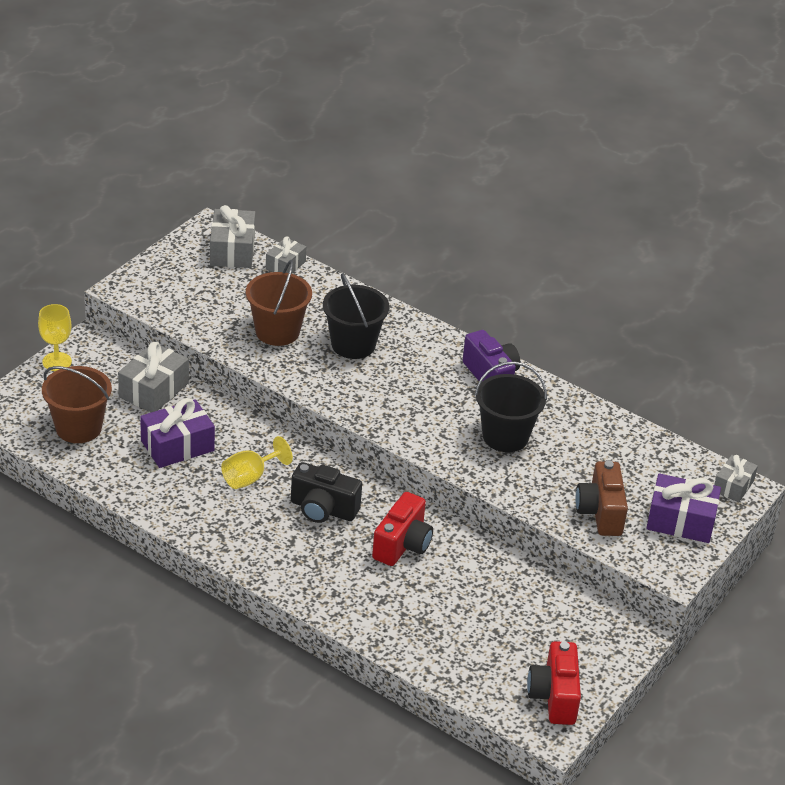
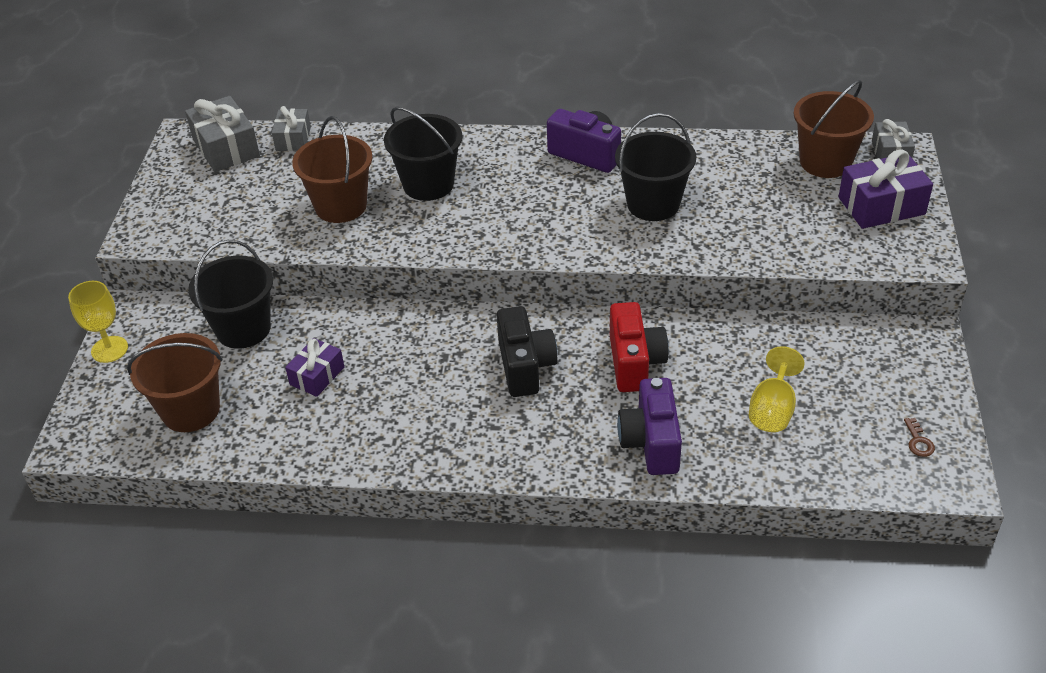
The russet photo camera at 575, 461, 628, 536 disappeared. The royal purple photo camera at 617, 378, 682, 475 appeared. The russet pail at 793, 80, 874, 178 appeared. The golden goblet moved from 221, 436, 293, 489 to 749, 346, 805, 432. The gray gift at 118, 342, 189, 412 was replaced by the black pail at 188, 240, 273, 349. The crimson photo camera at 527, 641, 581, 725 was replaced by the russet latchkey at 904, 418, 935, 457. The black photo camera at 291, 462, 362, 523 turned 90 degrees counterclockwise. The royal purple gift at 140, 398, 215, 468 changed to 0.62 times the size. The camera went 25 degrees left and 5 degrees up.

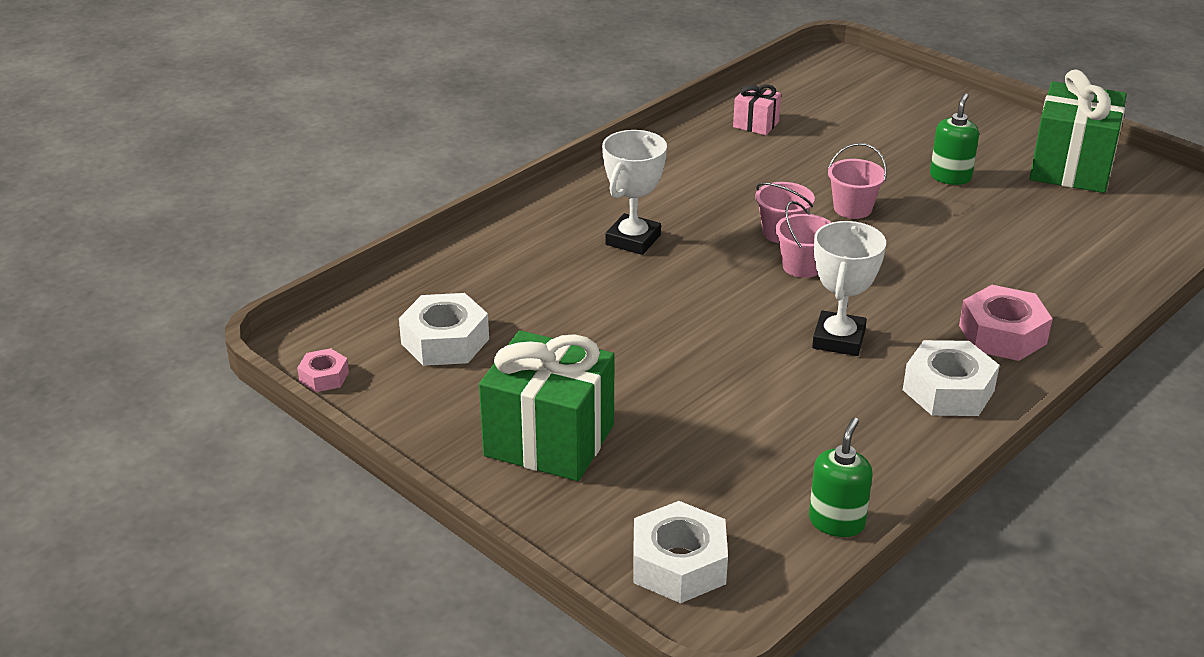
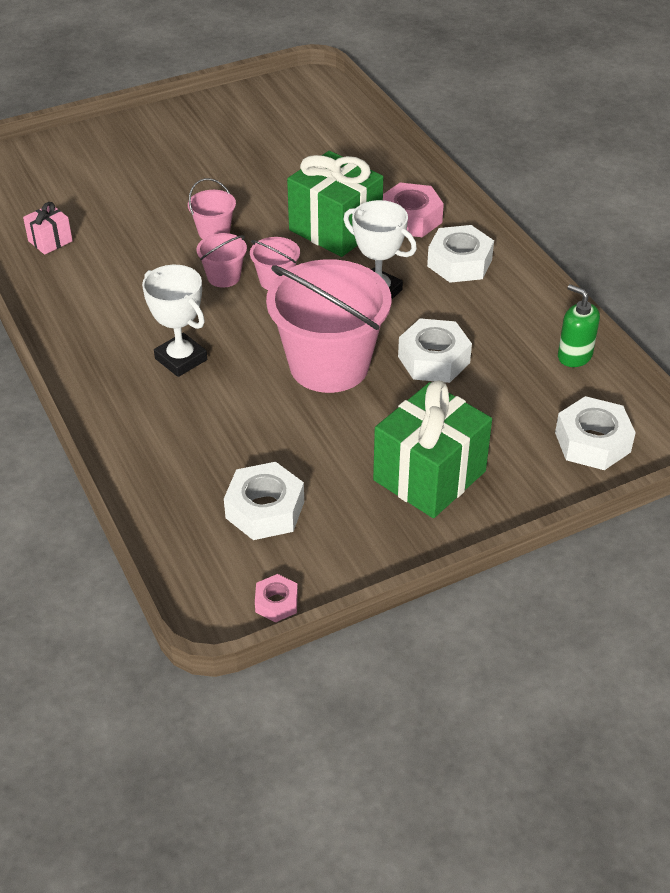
The green soap pump at 930, 93, 979, 185 disappeared. The rose-pink pail at 266, 259, 391, 393 appeared. The pure white nut at 398, 318, 472, 383 appeared. The green gift moved from 1030, 69, 1127, 193 to 287, 151, 383, 257. The camera went 70 degrees left and 10 degrees up.

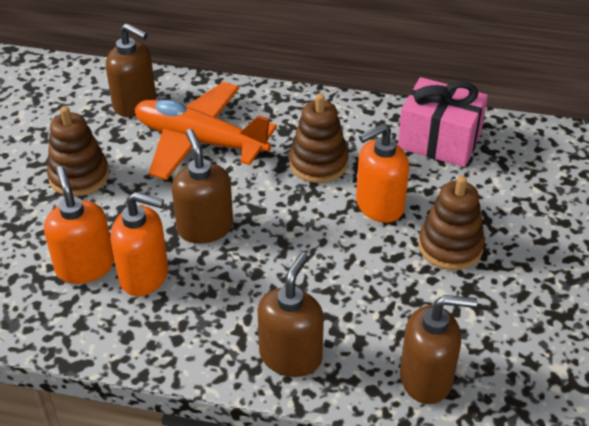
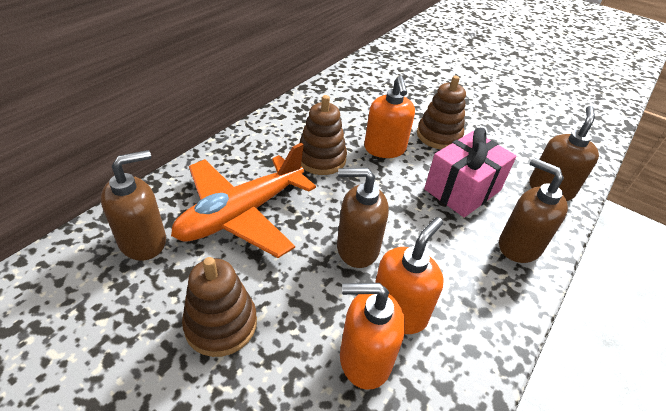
The rose-pink gift moved from 398, 77, 488, 167 to 424, 128, 517, 217. The camera went 70 degrees left and 0 degrees up.

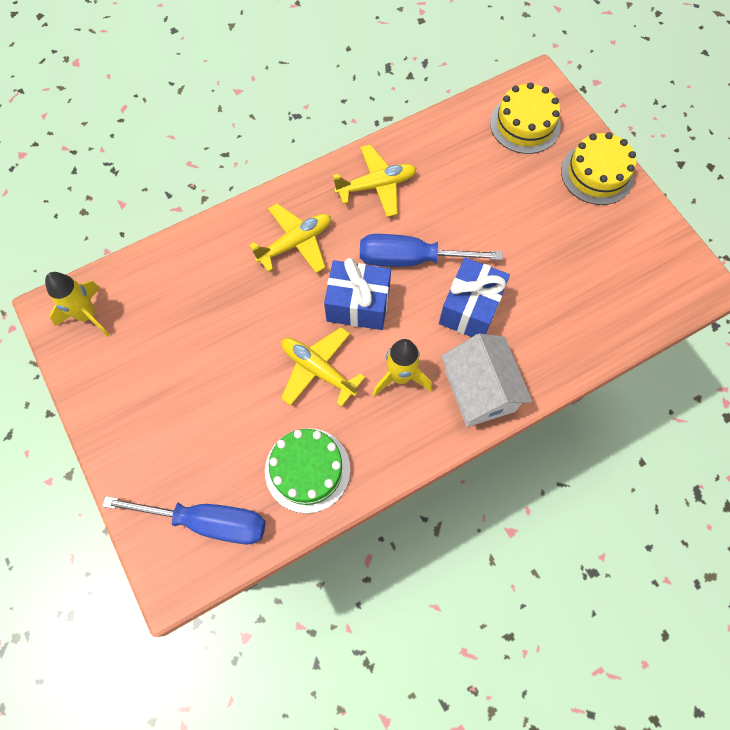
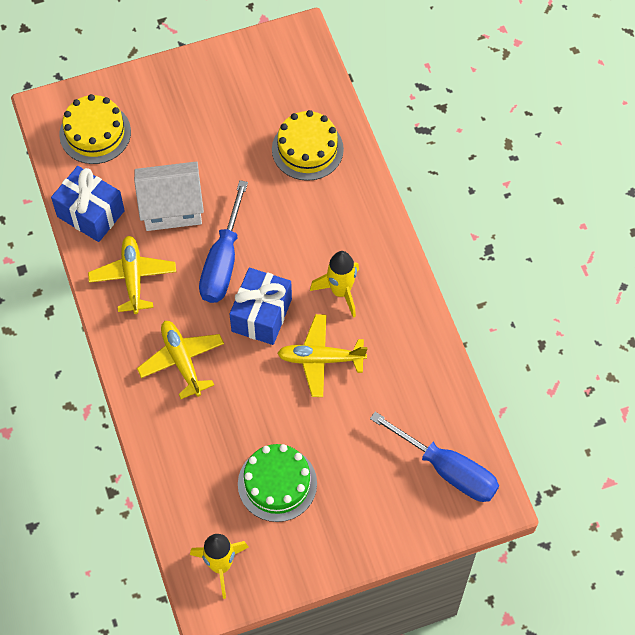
The green layer cake moved from 265, 428, 350, 514 to 238, 444, 317, 522. The blue gift moved from 439, 257, 510, 337 to 51, 166, 125, 242. The pure white toy house moved from 441, 334, 532, 427 to 134, 161, 204, 231. The golden layer cake moved from 561, 132, 636, 205 to 272, 110, 344, 181. The blue flat screwdriver at 102, 496, 266, 544 turned 105 degrees clockwise. The golden toy plane at 281, 327, 365, 407 turned 45 degrees clockwise. The camera went 80 degrees left and 5 degrees down.

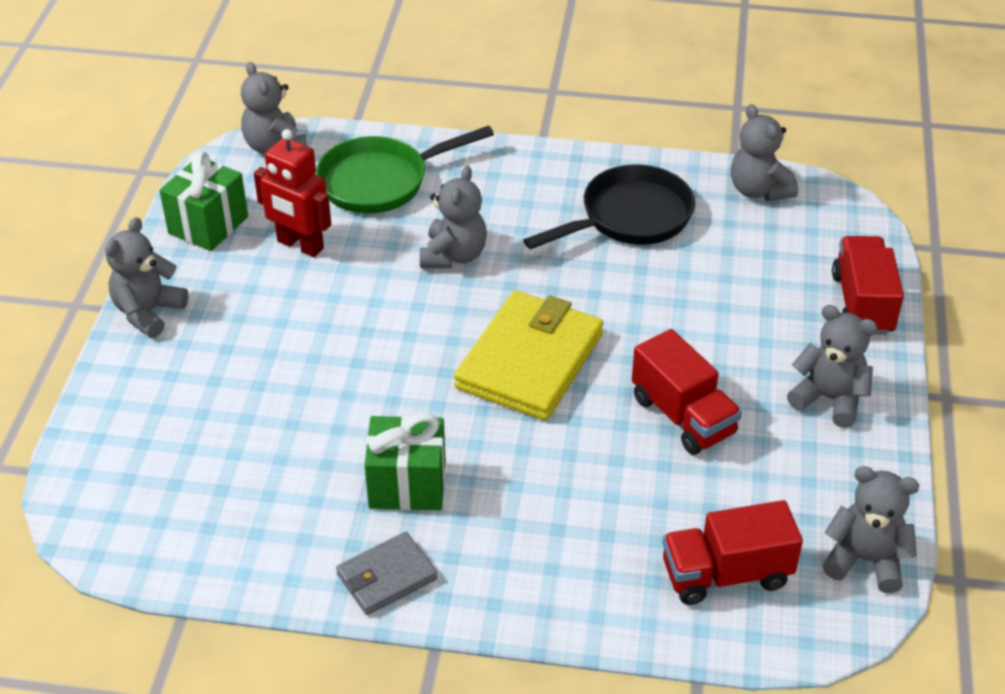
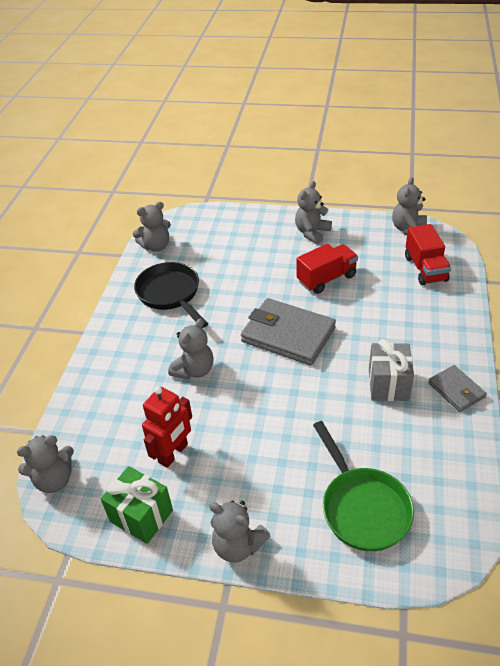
The crimson toy truck at 832, 236, 904, 335 disappeared. The green pan moved from 316, 126, 494, 214 to 313, 421, 414, 551. The green gift at 365, 413, 446, 510 became the gray gift at 369, 339, 414, 401. The golden wallet at 454, 290, 603, 421 became the gray wallet at 241, 298, 336, 366. The gray teddy at 420, 166, 487, 268 turned 105 degrees clockwise. The camera went 85 degrees left and 0 degrees up.

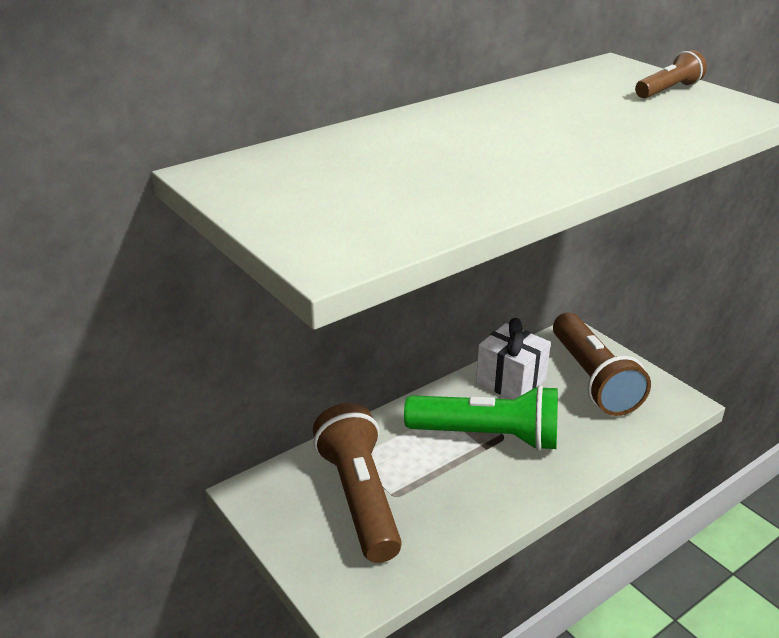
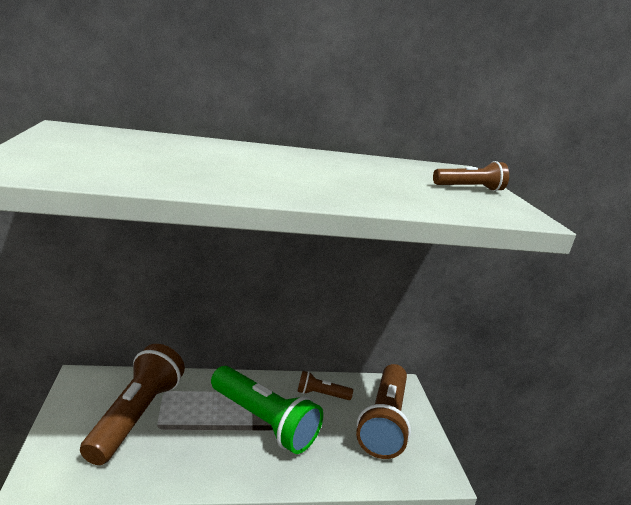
The pure white gift at 476, 318, 551, 399 was replaced by the russet torch at 297, 371, 353, 400. The camera went 25 degrees right and 10 degrees down.

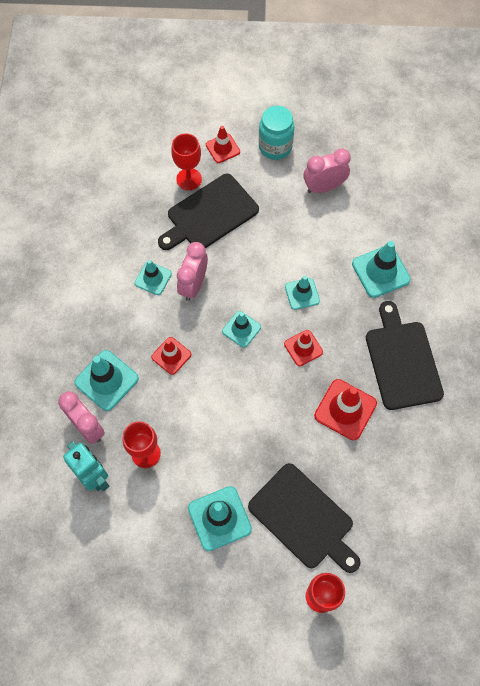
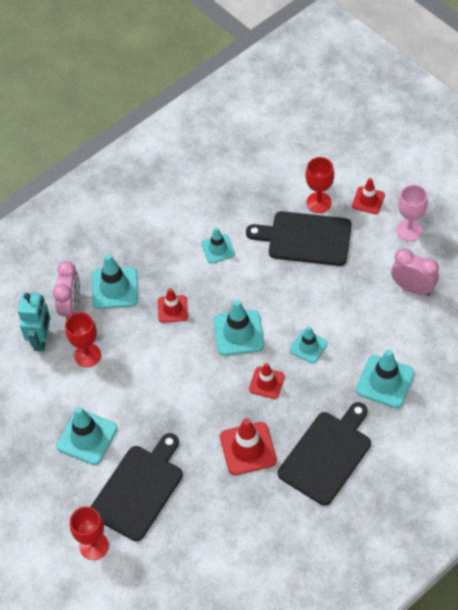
The rose-pink bedside clock at 177, 242, 208, 301 disappeared. The turquoise preserve jar at 259, 106, 294, 160 was replaced by the rose-pink goblet at 396, 185, 428, 241. The black chopping board at 248, 463, 361, 573 turned 150 degrees counterclockwise. The turquoise traffic cone at 222, 311, 261, 348 changed to 1.57 times the size. The camera went 50 degrees right and 10 degrees down.

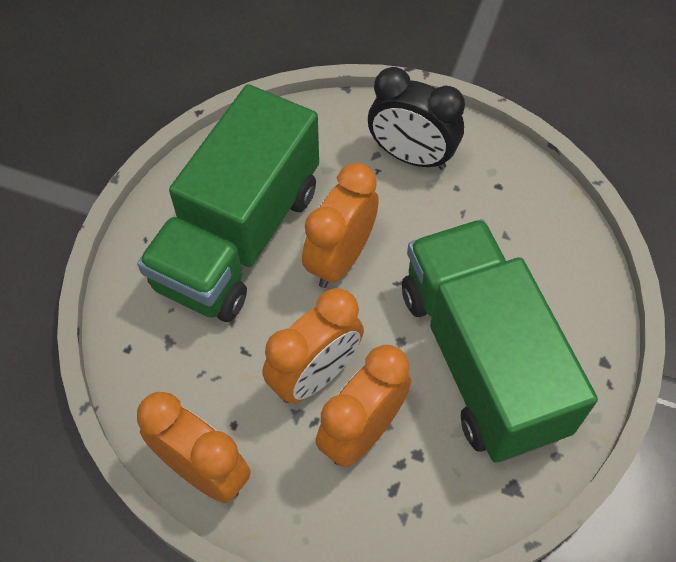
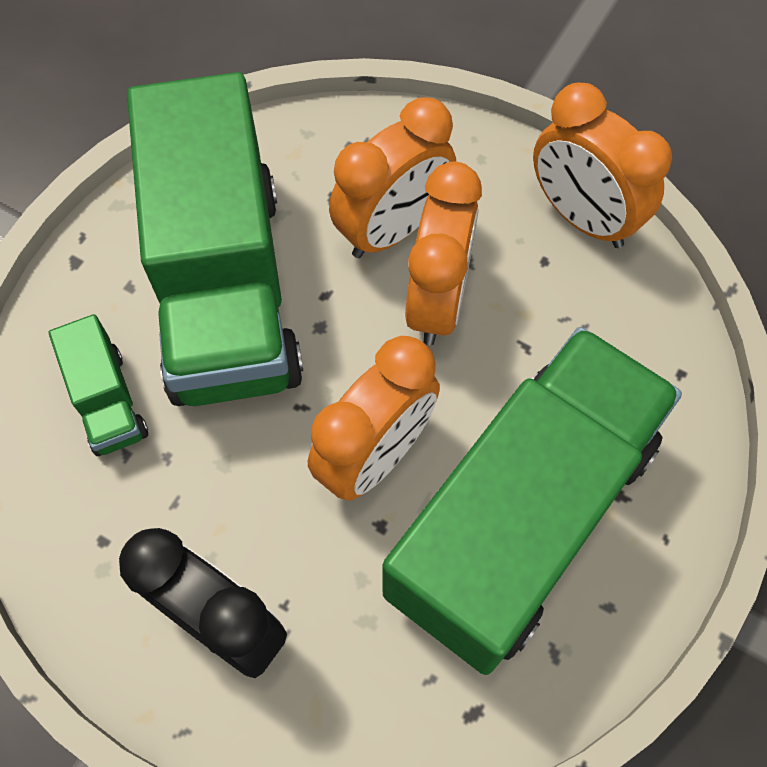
The green toy truck at 49, 314, 148, 456 appeared. The orange bedside clock at 263, 288, 364, 403 turned 135 degrees clockwise. The camera went 170 degrees left and 5 degrees up.

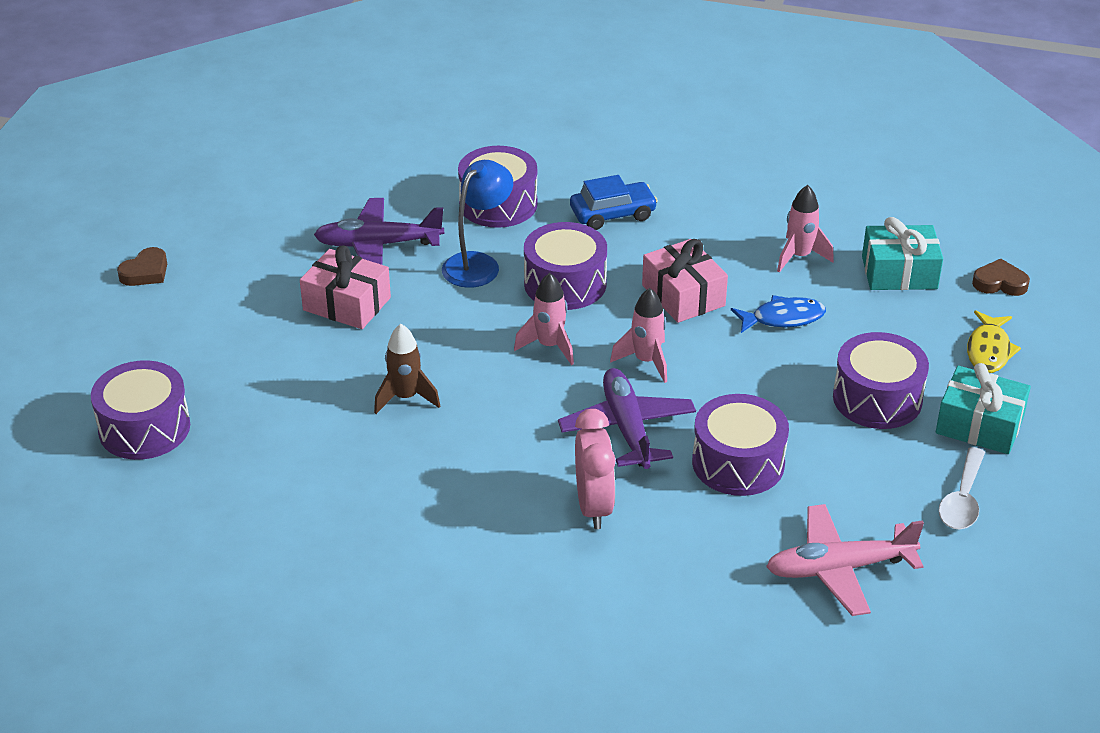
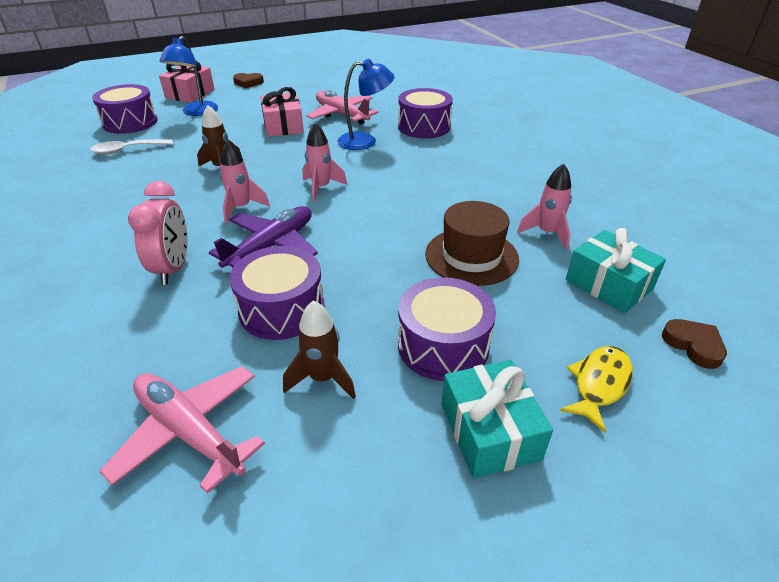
The royal purple snare drum at 524, 222, 607, 310 disappeared. The blue toy car at 570, 175, 658, 230 disappeared. The blue reading lamp at 159, 36, 218, 116 appeared. The russet rocket at 283, 301, 356, 399 appeared. The rose-pink rocket moved from 610, 288, 667, 383 to 219, 140, 270, 223. The rose-pink gift moved from 642, 239, 728, 323 to 159, 61, 215, 103. The pure white teaspoon moved from 939, 447, 985, 529 to 90, 139, 173, 155. The blue fish figure at 731, 295, 826, 333 was replaced by the russet hat at 425, 201, 519, 286. The royal purple toy plane at 314, 198, 444, 265 became the rose-pink toy plane at 307, 90, 379, 125. The rose-pink bedside clock at 575, 409, 616, 529 turned 45 degrees counterclockwise. The golden fish figure at 967, 311, 1021, 373 turned 150 degrees clockwise. The camera went 50 degrees right and 0 degrees up.

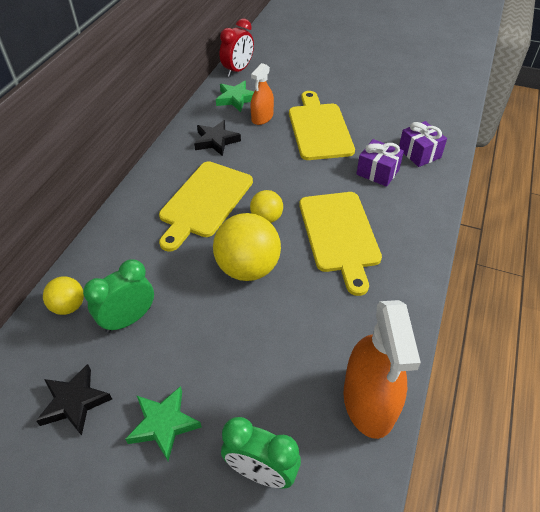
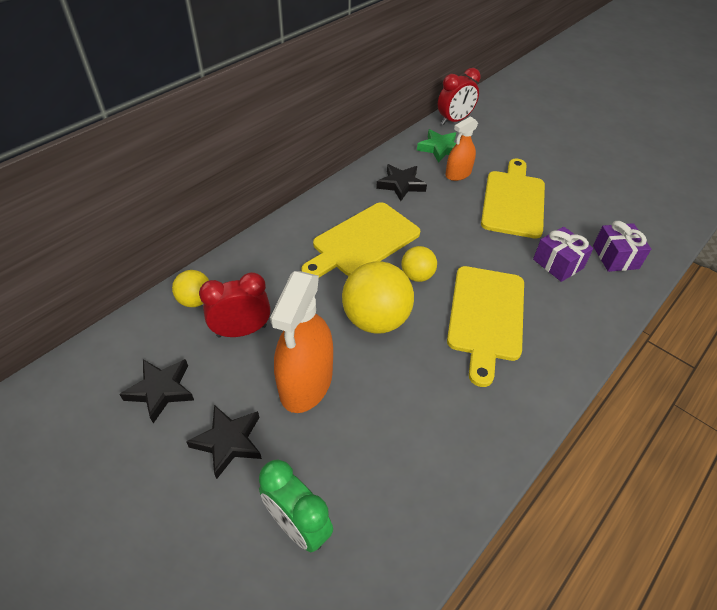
The orange spray bottle moved from 343, 300, 421, 439 to 270, 271, 333, 413. The green bedside clock at 83, 259, 154, 333 became the crimson bedside clock at 199, 272, 271, 338. The green star shape at 125, 386, 202, 461 became the black star shape at 186, 405, 262, 479. The camera went 20 degrees right and 0 degrees up.

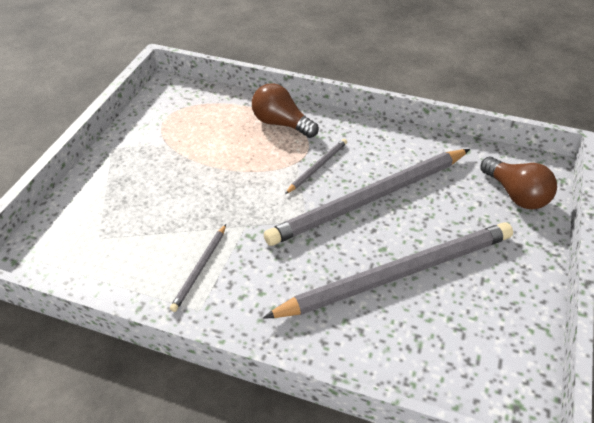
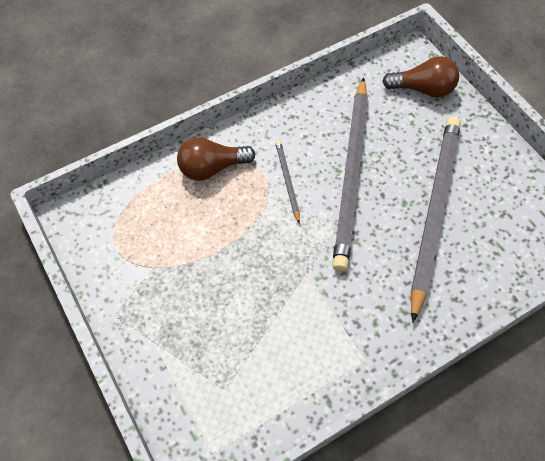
The gray lead pencil at 170, 224, 226, 312 disappeared. The camera went 50 degrees left and 15 degrees up.

